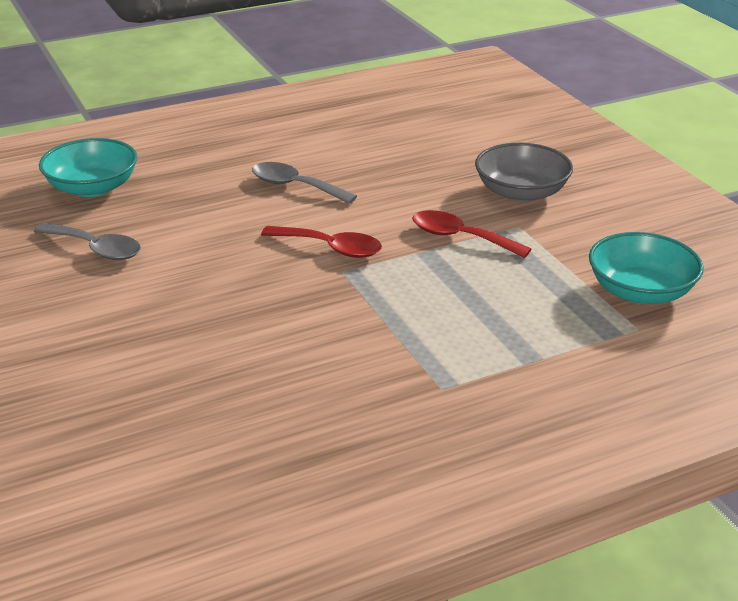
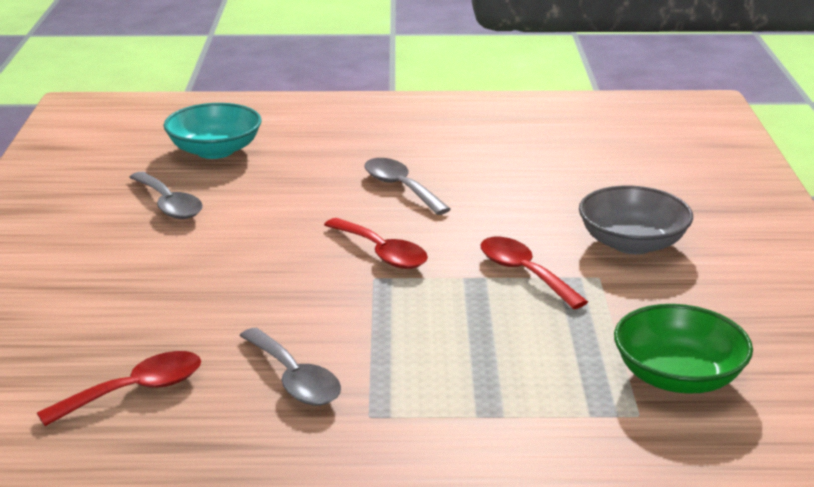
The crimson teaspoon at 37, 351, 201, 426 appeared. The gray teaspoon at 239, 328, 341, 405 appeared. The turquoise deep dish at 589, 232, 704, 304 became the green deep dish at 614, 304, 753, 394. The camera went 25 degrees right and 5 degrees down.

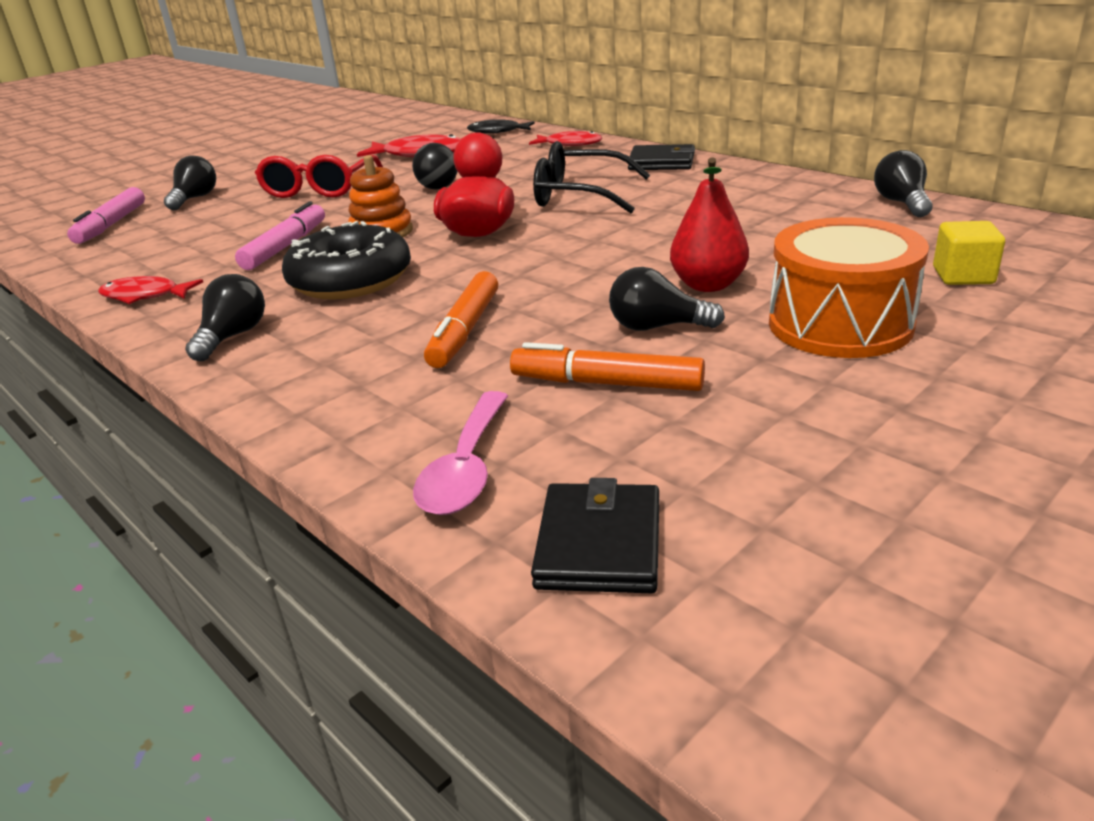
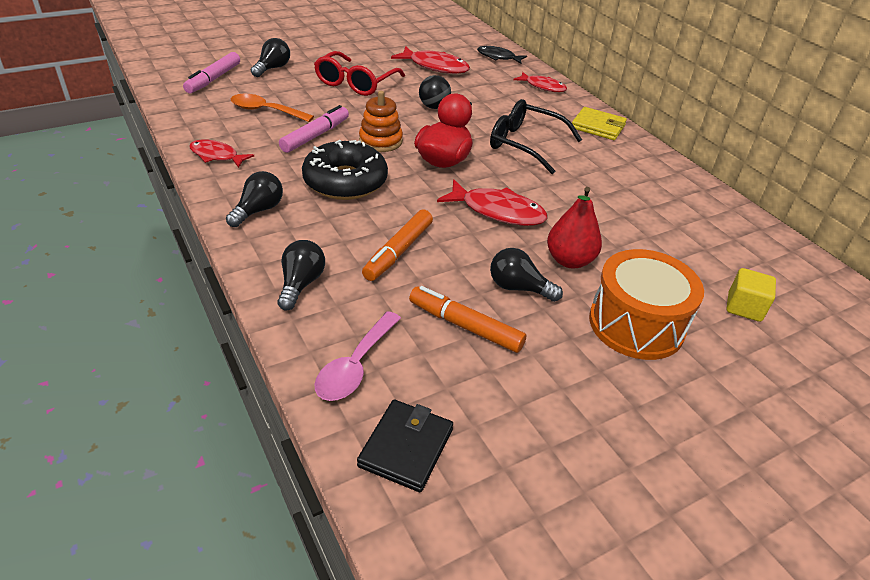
The orange teaspoon at 231, 94, 314, 122 appeared. The crimson fish figure at 437, 179, 548, 226 appeared. The black light bulb moved from 874, 150, 933, 217 to 278, 240, 325, 311. The black wallet at 628, 144, 695, 170 became the golden wallet at 572, 107, 627, 140. The camera went 10 degrees right and 10 degrees up.

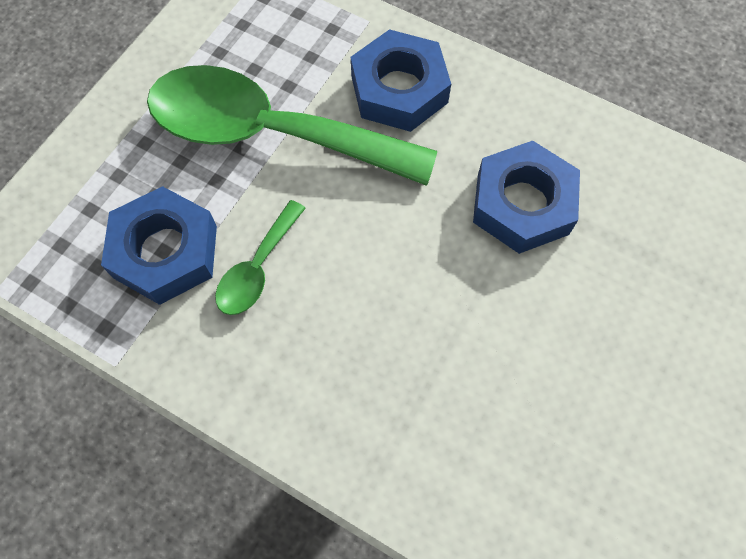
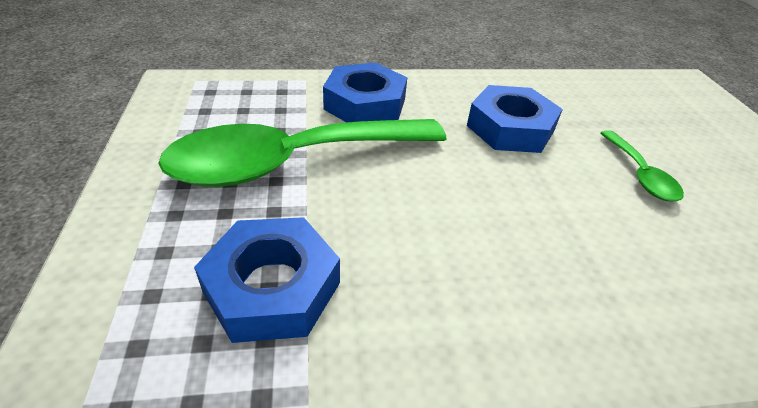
The green teaspoon moved from 215, 200, 306, 315 to 600, 130, 684, 201. The camera went 40 degrees left and 25 degrees down.

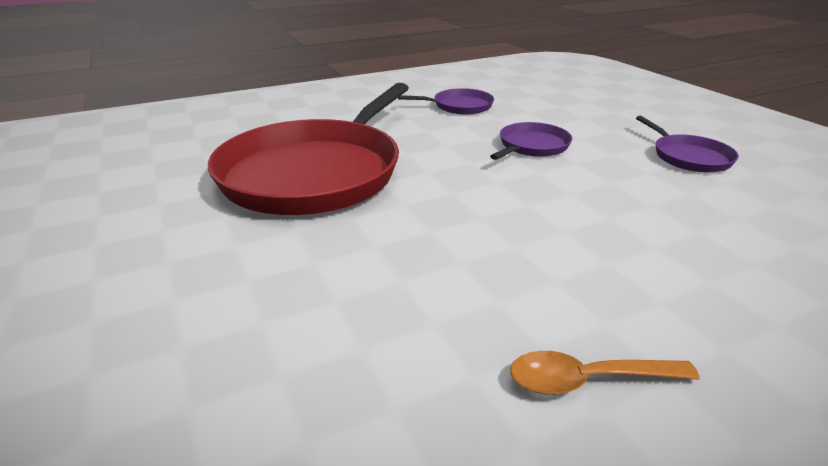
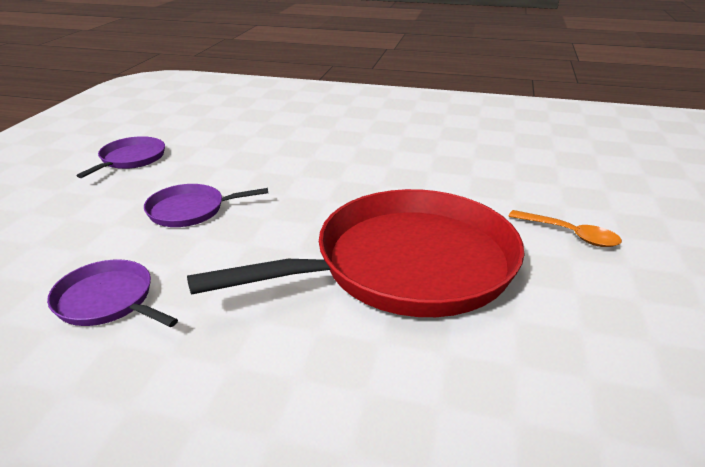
The orange teaspoon moved from 510, 351, 700, 395 to 508, 210, 622, 247. The camera went 140 degrees left and 0 degrees up.

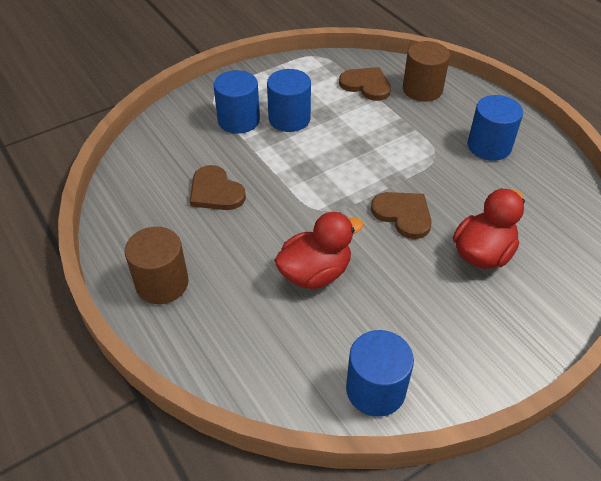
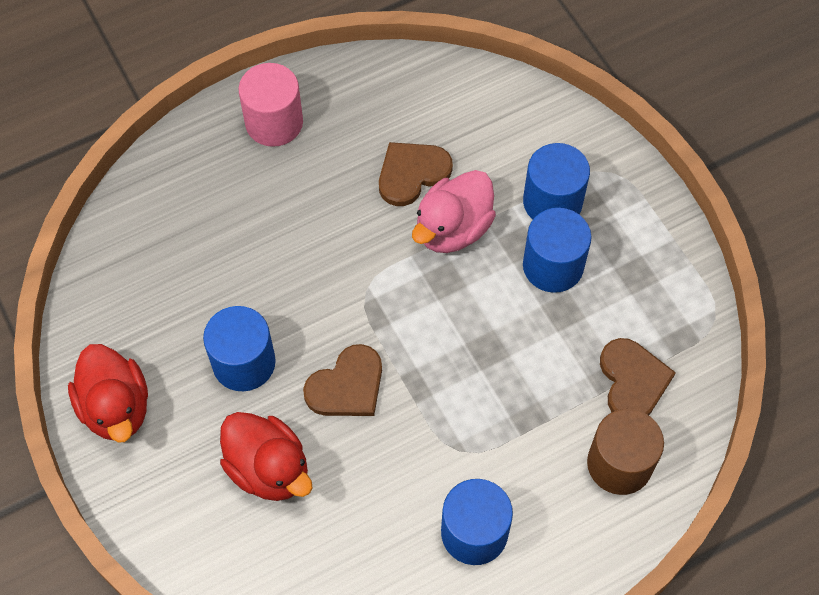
The rose-pink rubber duck at 412, 170, 496, 253 appeared. The crimson rubber duck moved from 274, 212, 364, 289 to 68, 344, 148, 443. The blue cylinder shape moved from 346, 330, 414, 417 to 203, 306, 276, 391. The russet cylinder shape at 125, 227, 189, 304 became the rose-pink cylinder shape at 239, 63, 303, 147. The russet heart shape at 339, 67, 391, 101 turned 45 degrees counterclockwise. The camera went 95 degrees right and 15 degrees up.

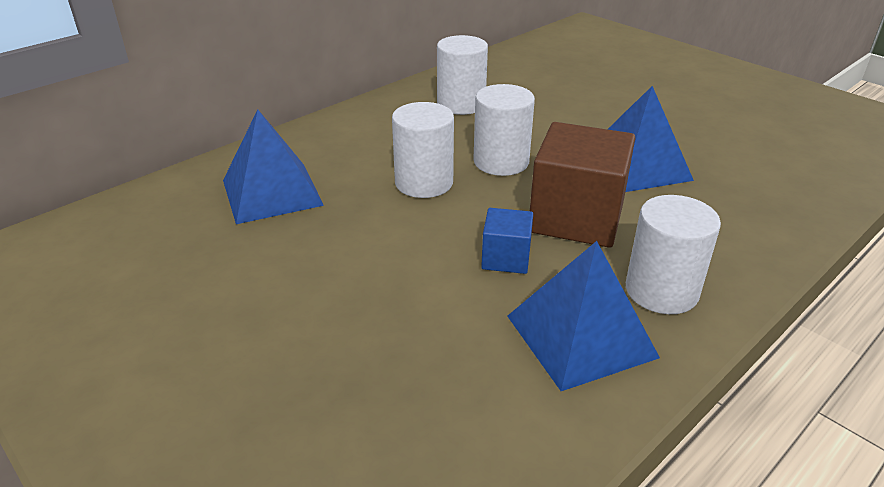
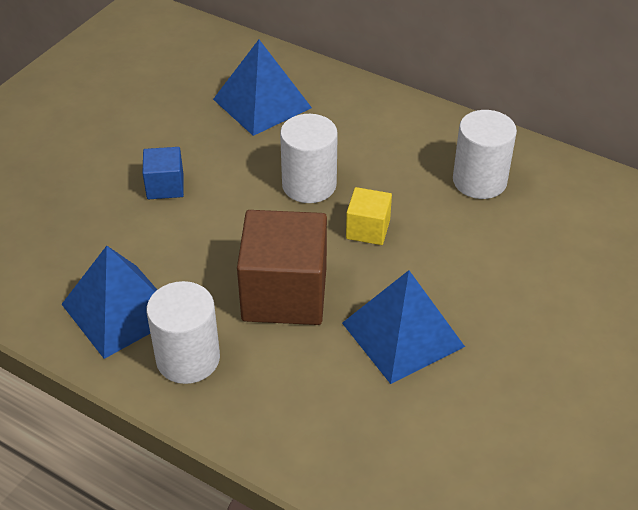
The blue cube moved from 481, 208, 533, 274 to 142, 147, 184, 199. The pure white cylinder shape at 473, 84, 535, 176 was replaced by the golden cube at 346, 187, 392, 245. The camera went 75 degrees right and 10 degrees up.

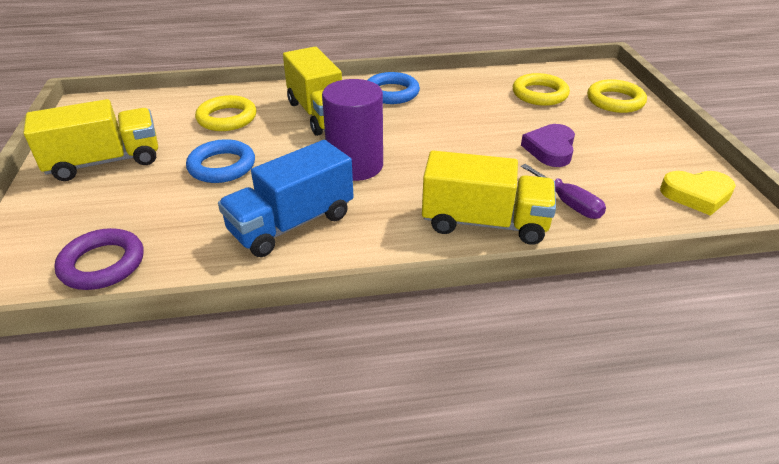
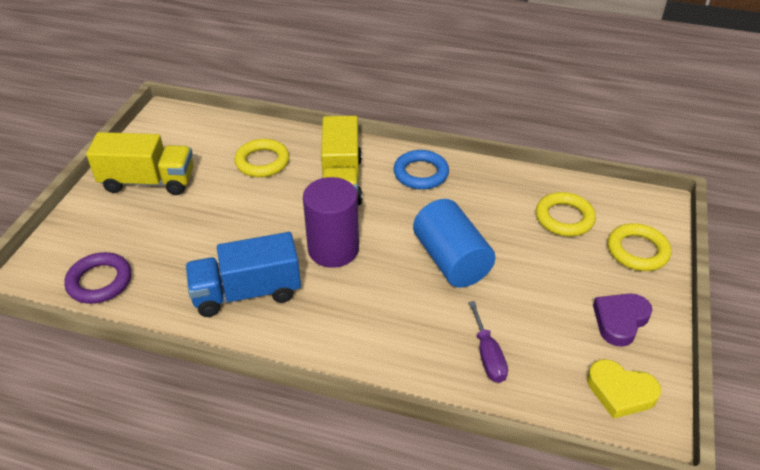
The blue torus at 186, 139, 255, 183 disappeared. The golden toy truck at 422, 150, 556, 245 disappeared. The blue cylinder shape at 413, 199, 495, 287 appeared. The royal purple heart shape moved from 521, 124, 575, 167 to 593, 293, 652, 347. The camera went 25 degrees right and 5 degrees up.

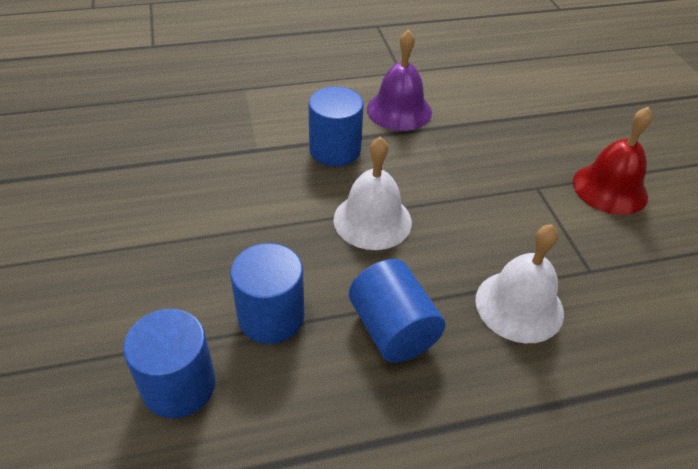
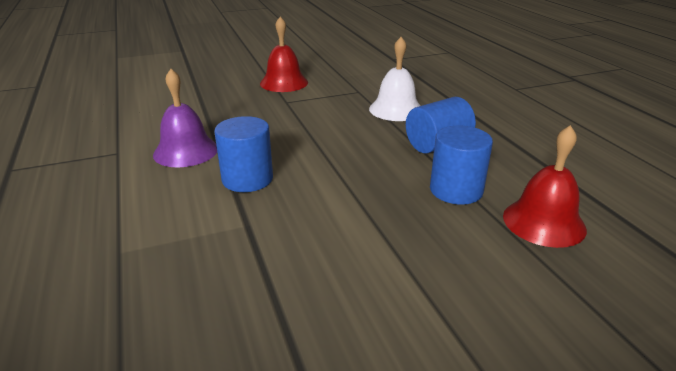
The pure white hand bell at 333, 137, 412, 250 disappeared. The blue cylinder shape at 123, 309, 216, 418 was replaced by the crimson hand bell at 503, 125, 587, 248. The camera went 95 degrees left and 15 degrees down.

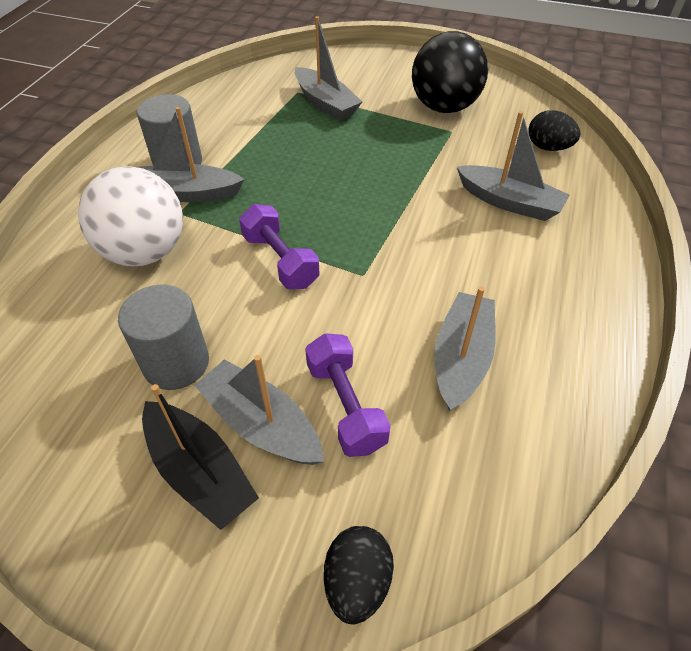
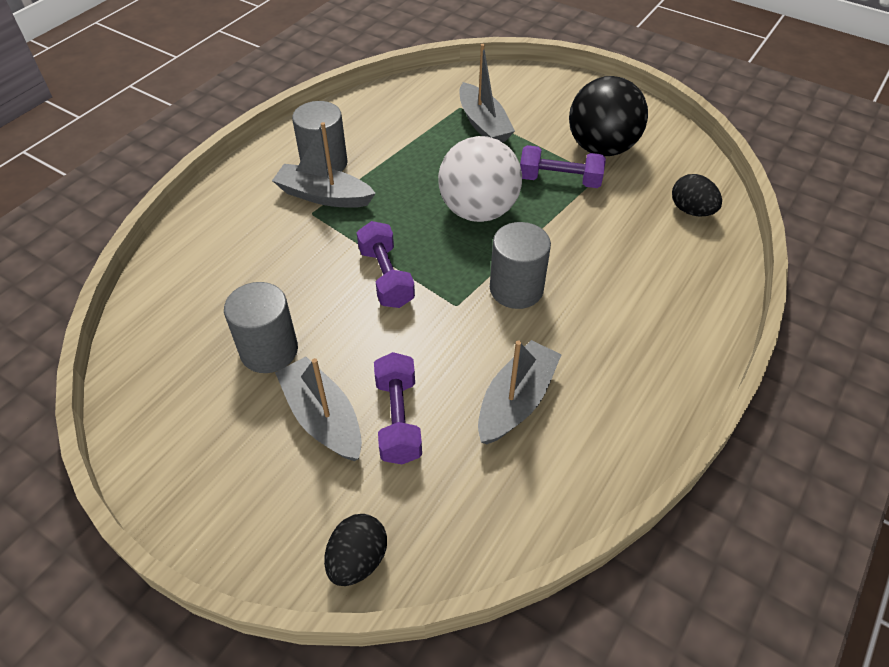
The black sailboat at 142, 384, 259, 530 disappeared. The gray sailboat at 457, 111, 570, 221 disappeared. The gray cylinder shape at 490, 222, 551, 309 appeared. The royal purple free weight at 520, 145, 606, 188 appeared. The pure white ball moved from 78, 166, 183, 267 to 438, 136, 522, 222. The camera went 15 degrees right and 0 degrees up.

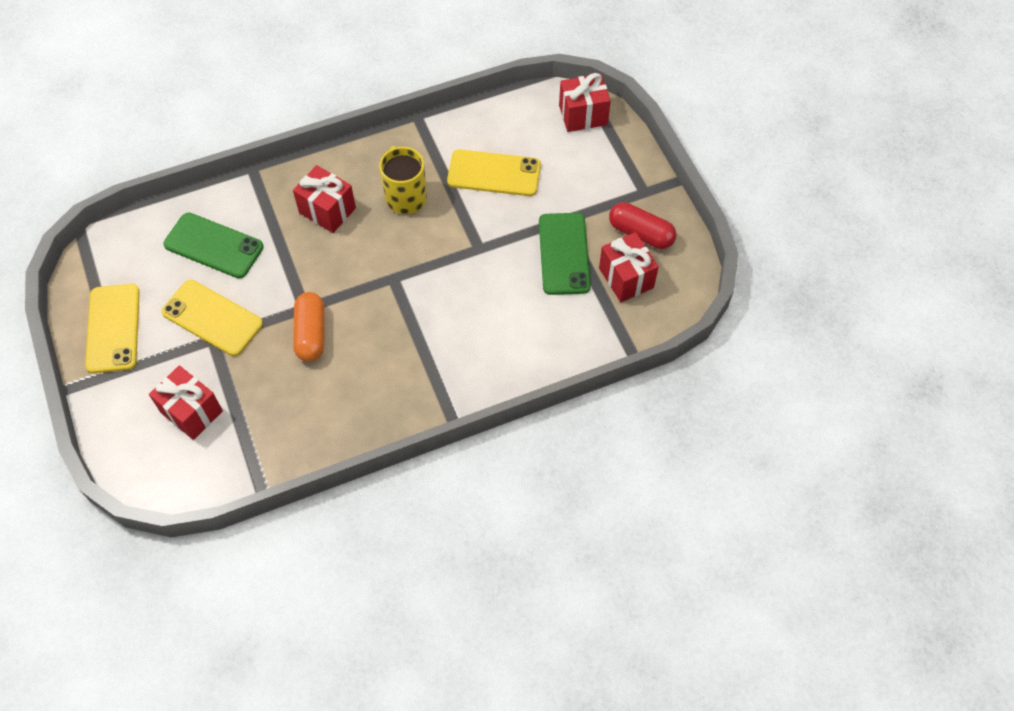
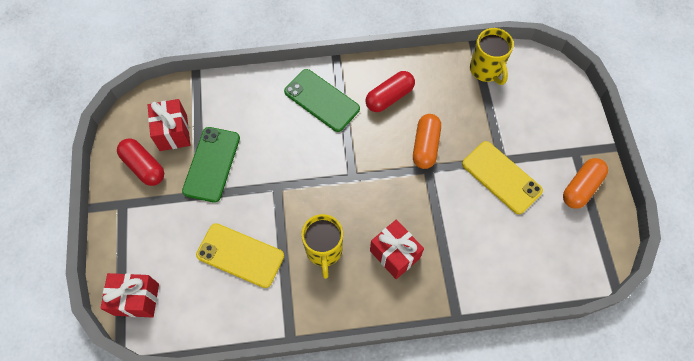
The crimson gift at 149, 365, 223, 440 disappeared. The crimson pill shape at 365, 71, 415, 112 appeared. The golden tea mug at 470, 28, 514, 85 appeared. The green smartphone moved from 163, 213, 264, 278 to 284, 69, 360, 132. The golden smartphone at 85, 284, 140, 373 was replaced by the orange pill shape at 563, 158, 608, 209. The camera went 165 degrees left and 5 degrees up.

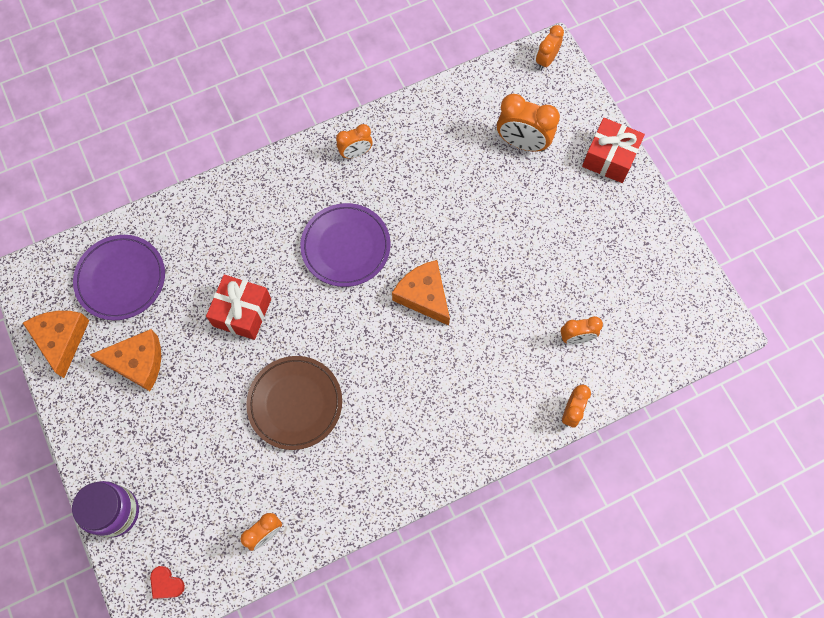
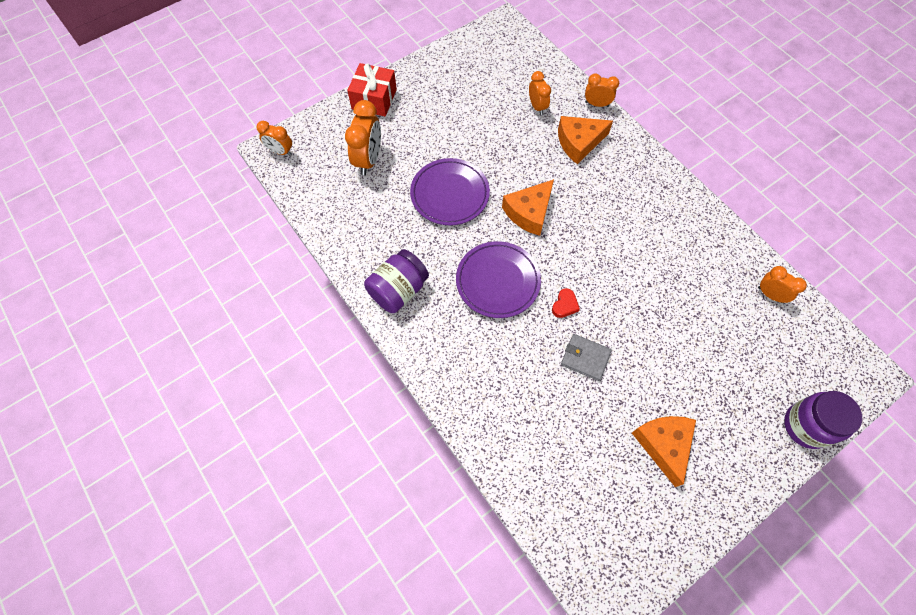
The russet plate at 246, 356, 342, 450 disappeared. The orange piece of cheese moved from 23, 311, 90, 378 to 558, 116, 613, 164. The royal purple plate moved from 73, 235, 165, 320 to 410, 158, 490, 225. The crimson heart shape moved from 150, 566, 185, 599 to 552, 288, 580, 318. The crimson gift at 206, 274, 271, 340 was replaced by the gray wallet at 561, 334, 612, 381. The orange bedside clock at 336, 124, 373, 158 was replaced by the royal purple preserve jar at 364, 249, 429, 313. The camera went 100 degrees left and 5 degrees down.

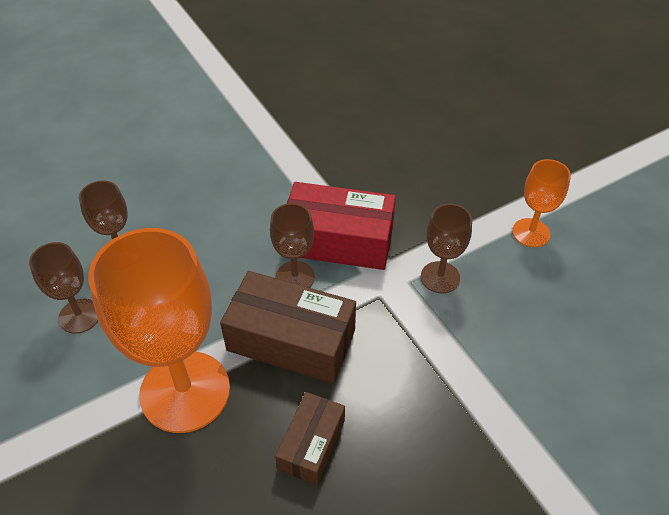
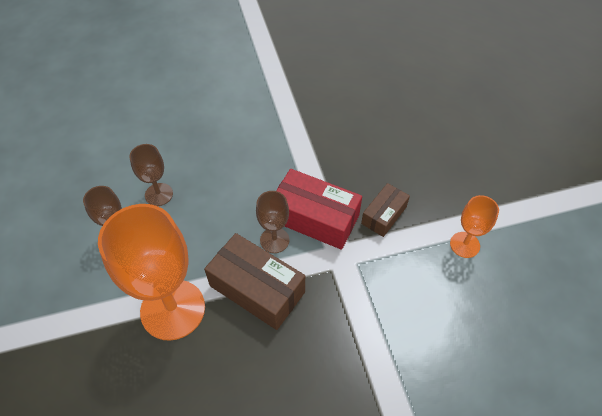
The russet goblet at 421, 203, 472, 294 disappeared. The russet box moved from 275, 392, 345, 485 to 361, 183, 410, 237. The camera went 15 degrees right and 5 degrees up.

